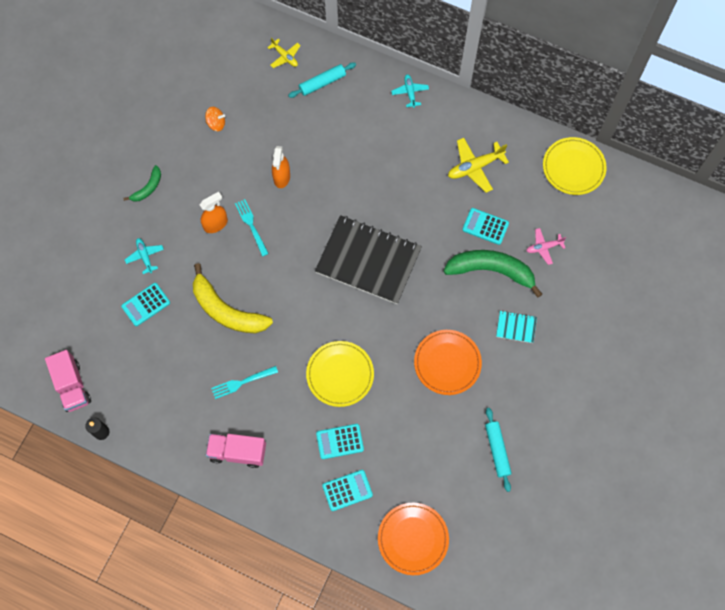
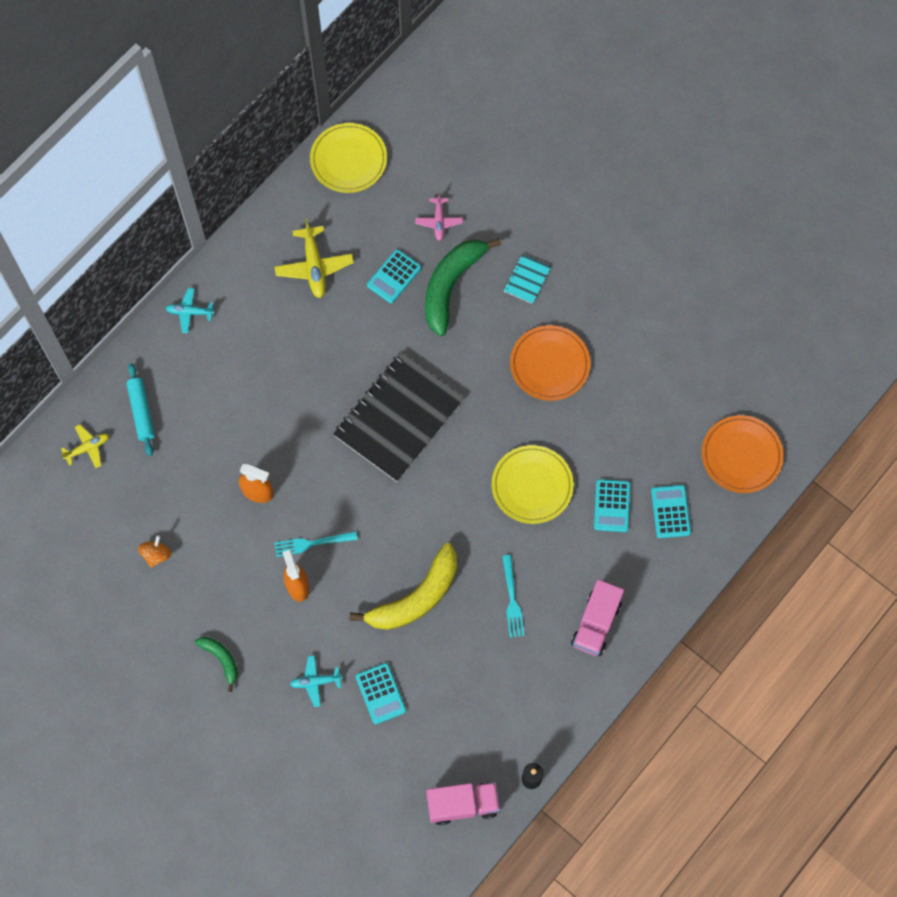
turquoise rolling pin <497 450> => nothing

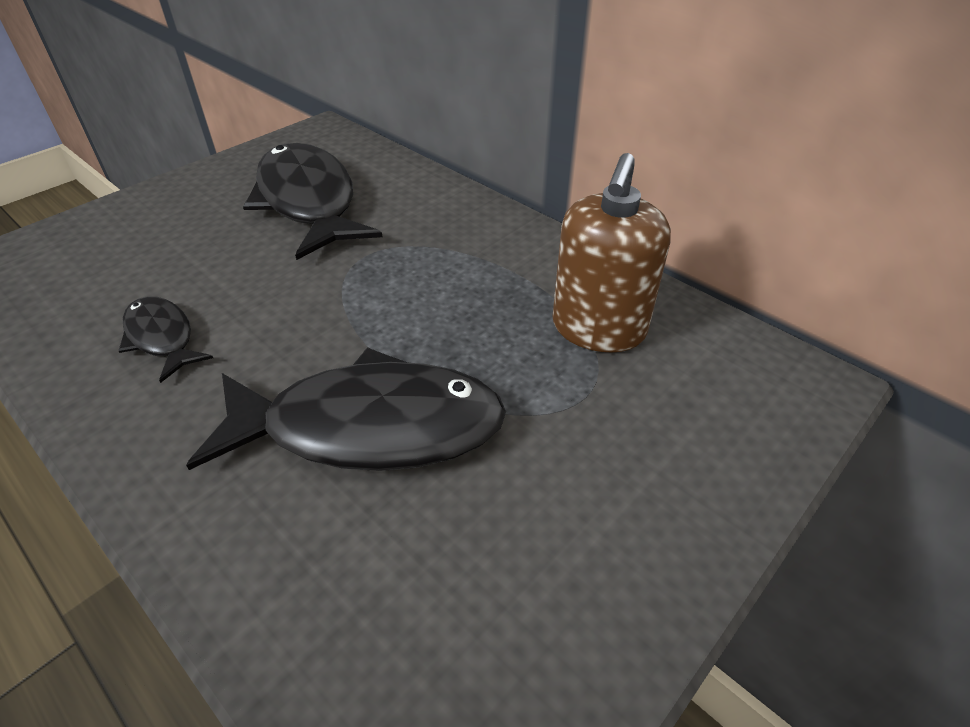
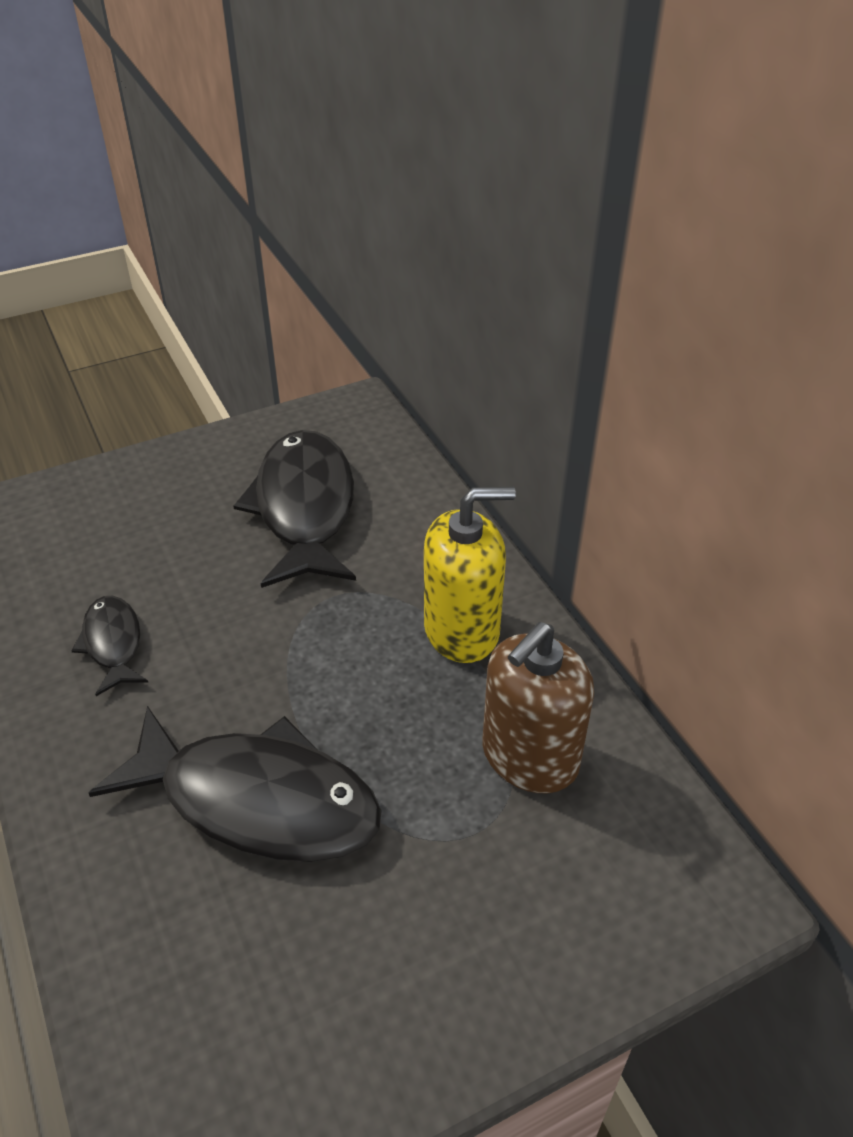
nothing => yellow soap dispenser <462 630>

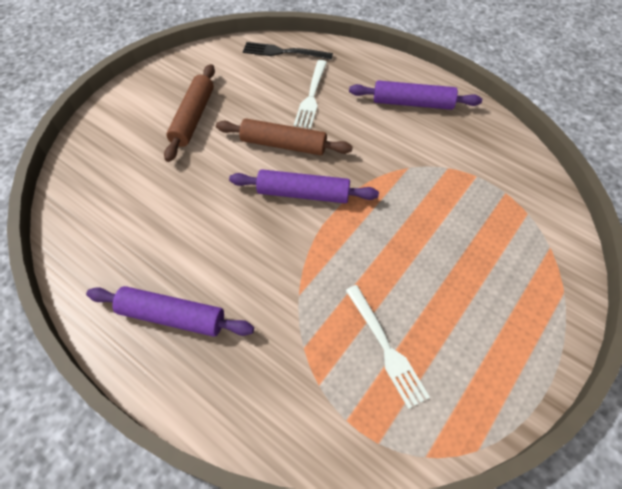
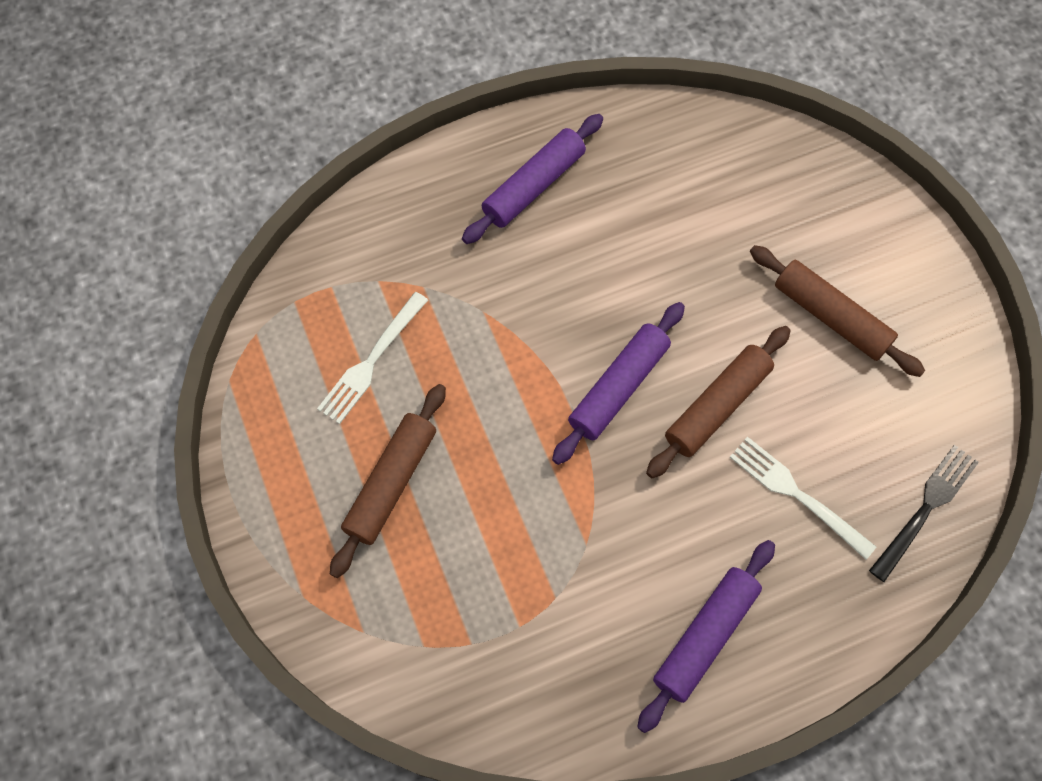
white fork <386 348> => white fork <371 362>, 60 degrees counterclockwise
nothing => brown rolling pin <391 483>

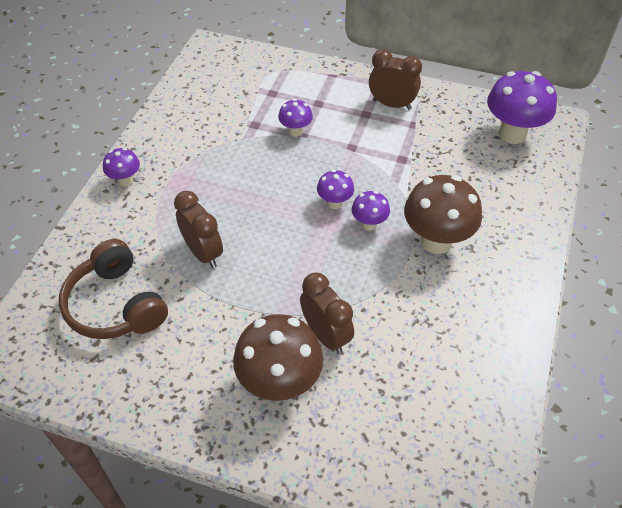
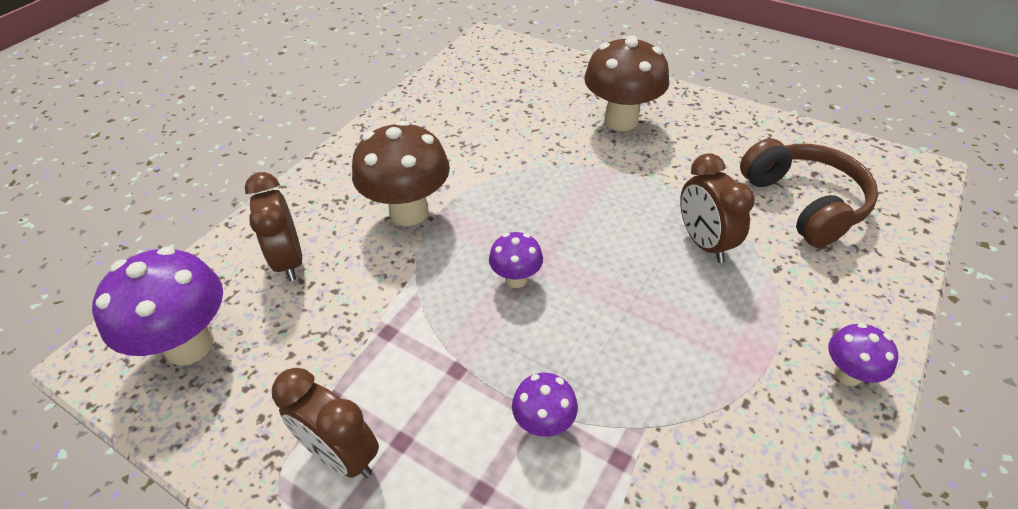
purple mushroom <369 224> => nothing
brown clock <326 335> => brown clock <289 260>, shifted

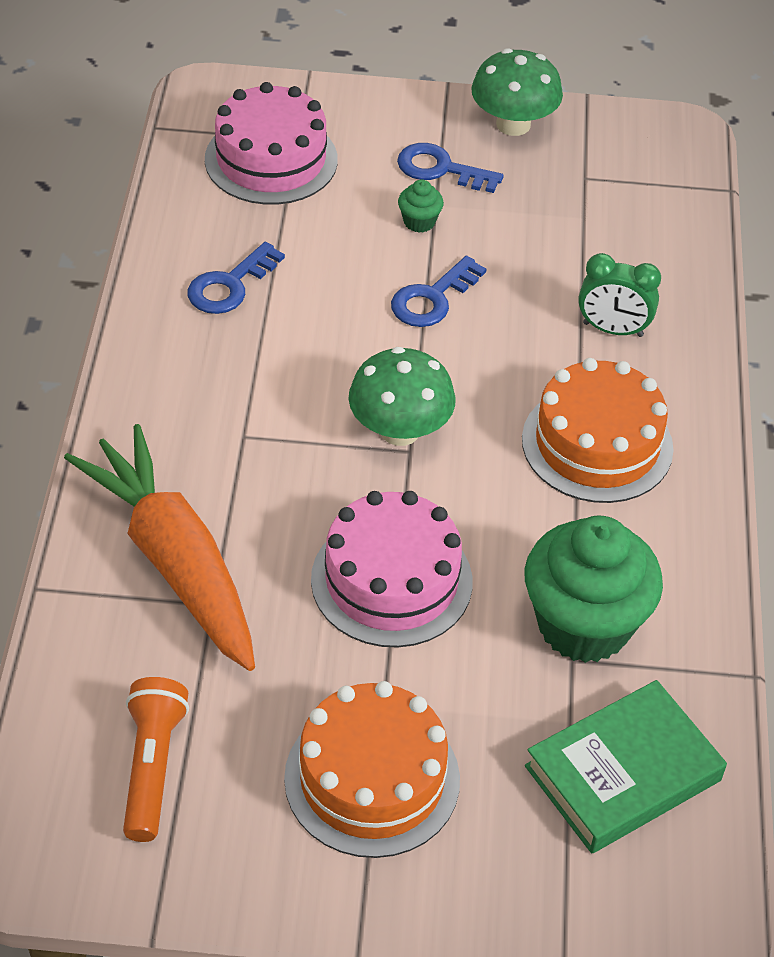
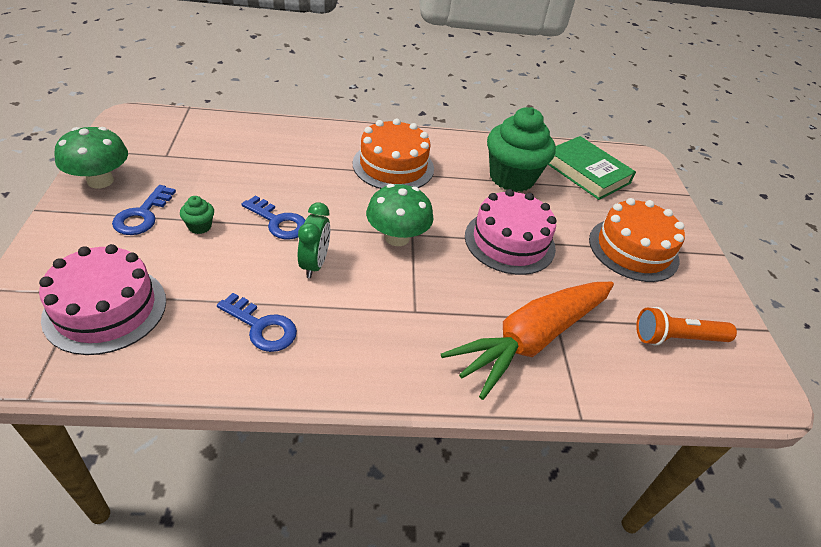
green clock <612 329> => green clock <314 264>, shifted

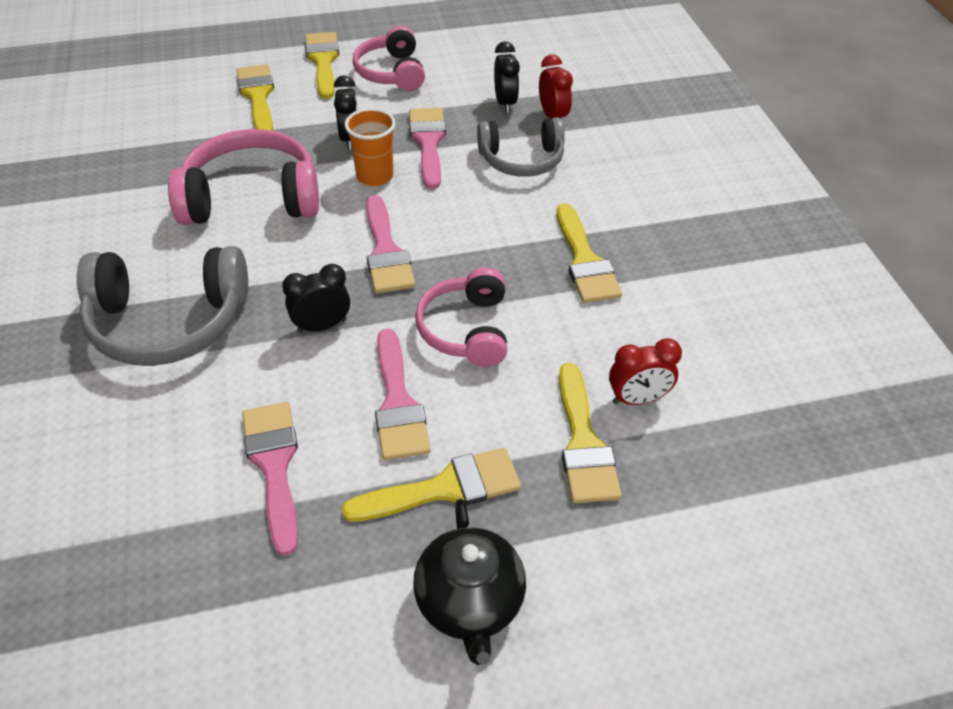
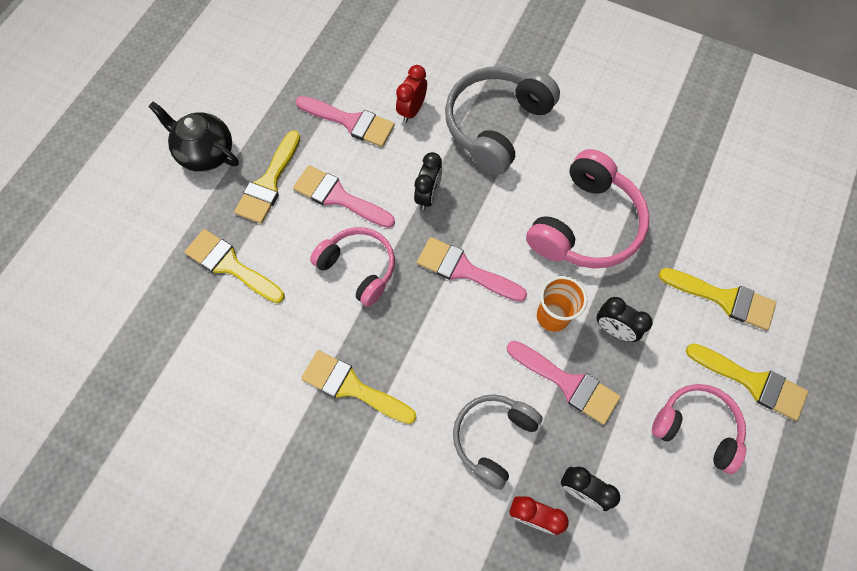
red clock <637 399> => red clock <412 110>, shifted

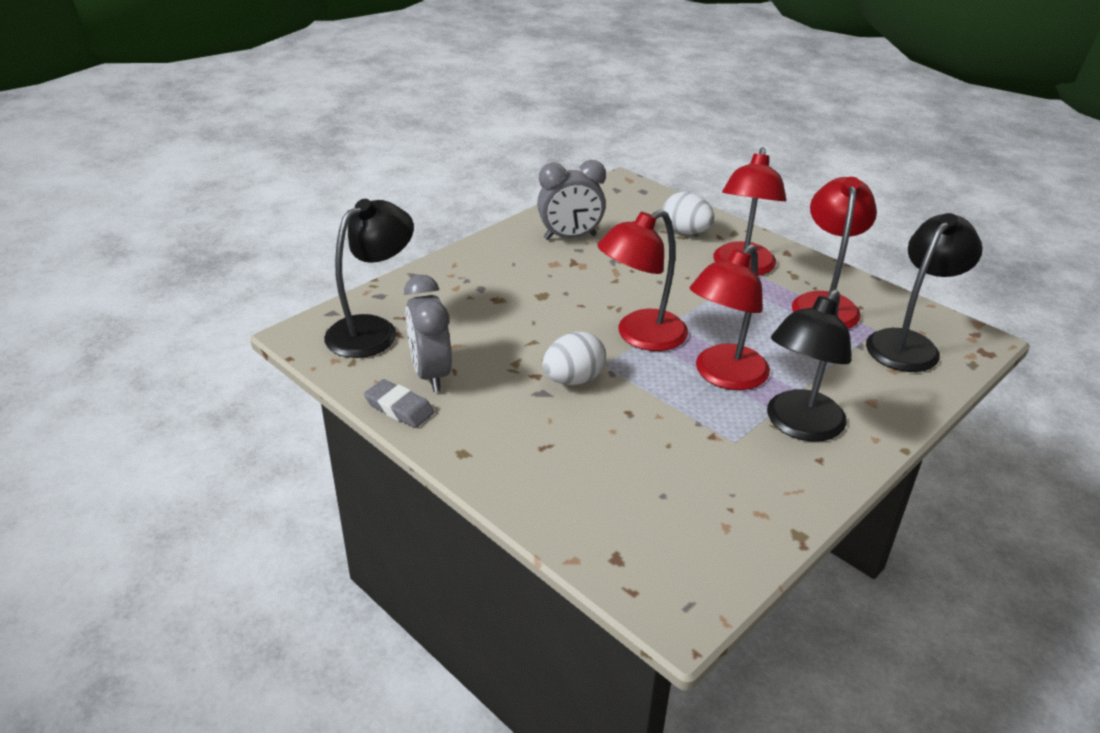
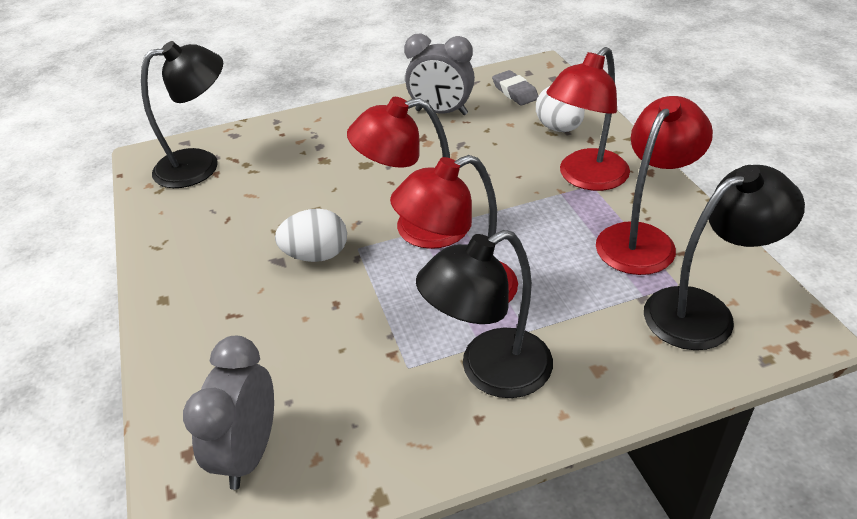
grey clock <431 374> => grey clock <249 453>, shifted
grey eraser <399 408> => grey eraser <515 92>, shifted

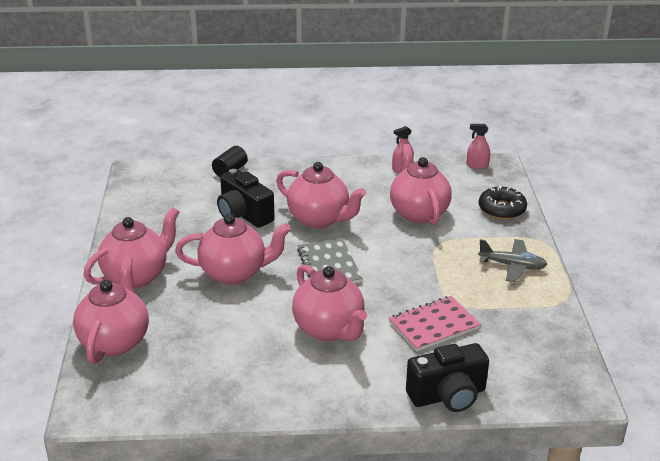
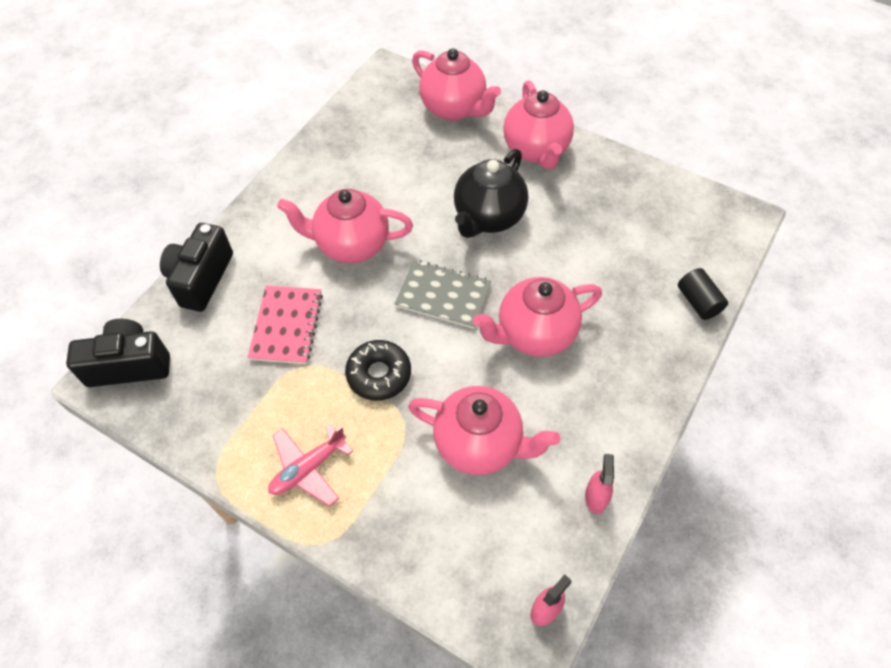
black camera <243 214> => black camera <129 365>, shifted
black donut <502 209> => black donut <379 374>, shifted
pink teapot <234 273> => black teapot <488 217>
grey plane <512 266> => pink plane <308 468>

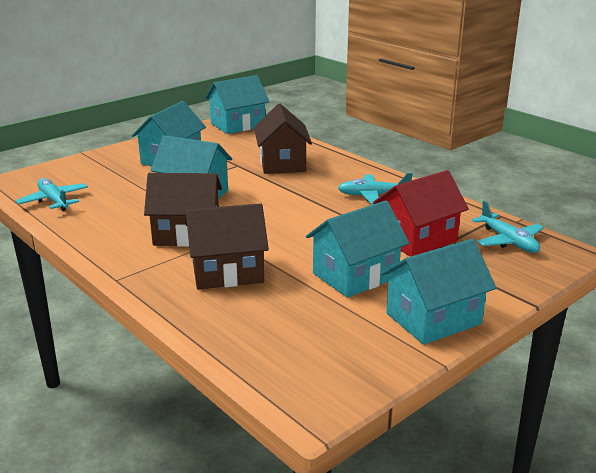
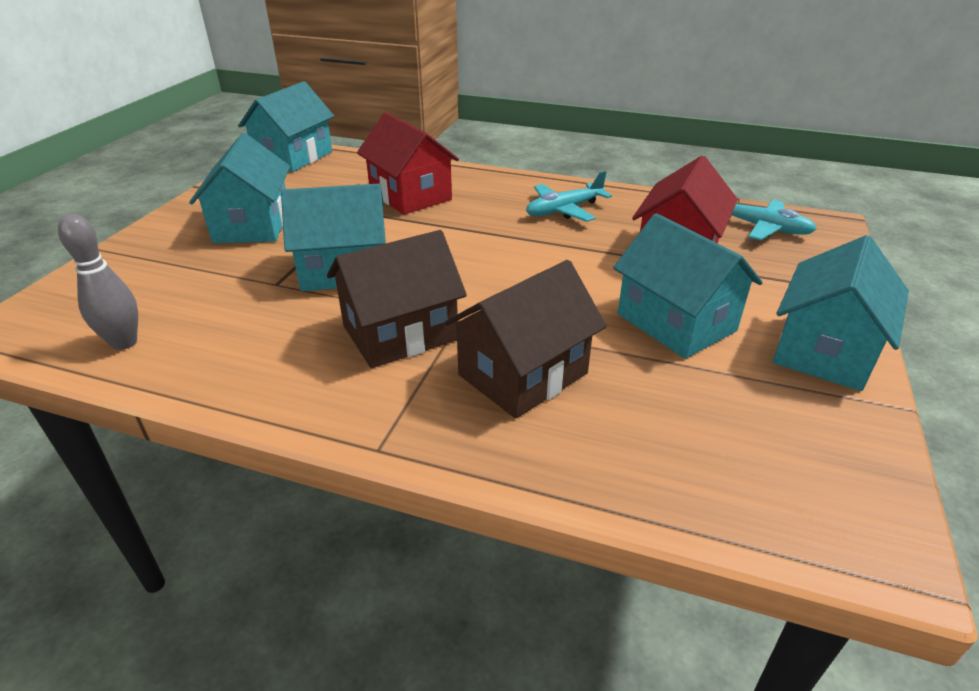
brown house <282 163> => red house <410 195>
turquoise plane <54 201> => grey bowling pin <124 342>
turquoise house <355 275> => turquoise house <676 322>, 60 degrees counterclockwise

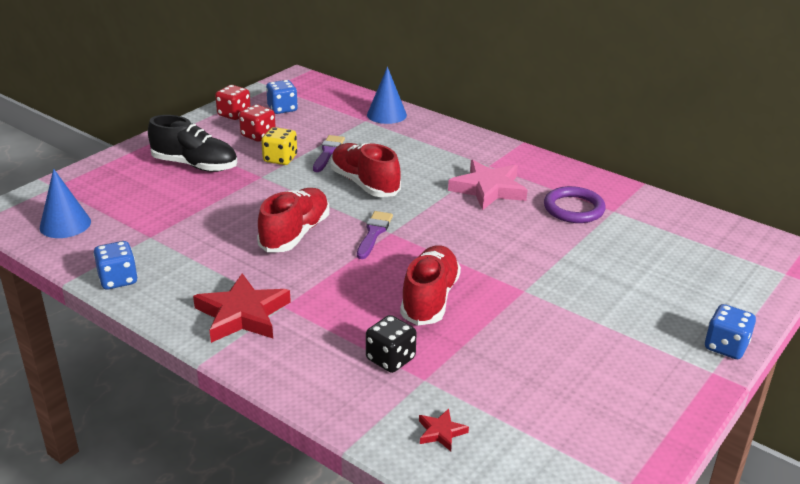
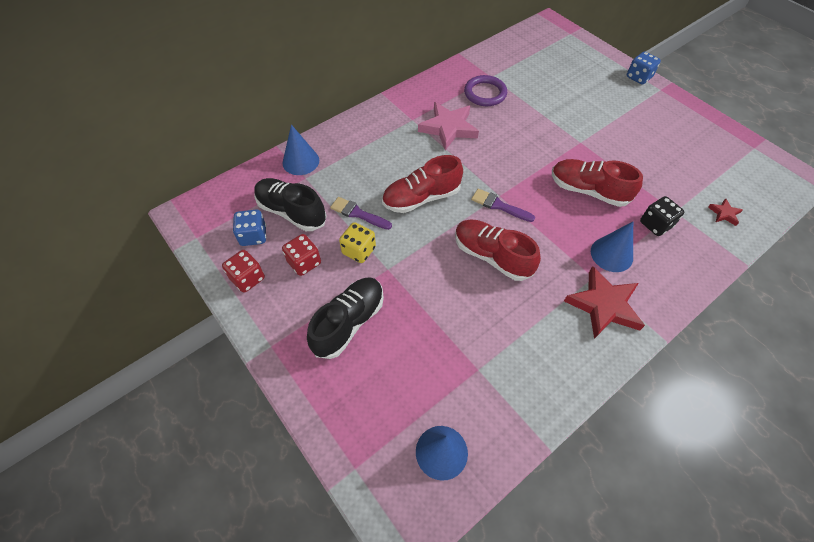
blue dice <118 279> => nothing
nothing => black shoe <291 212>
nothing => blue cone <611 254>

